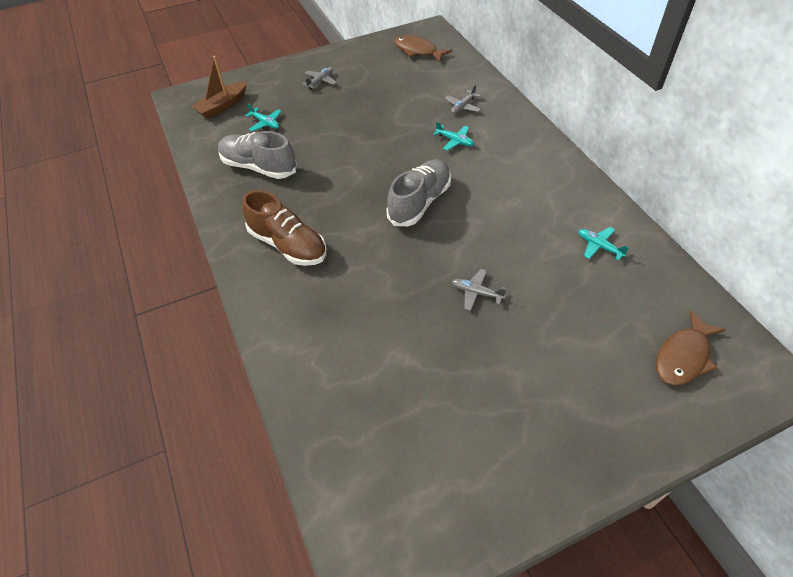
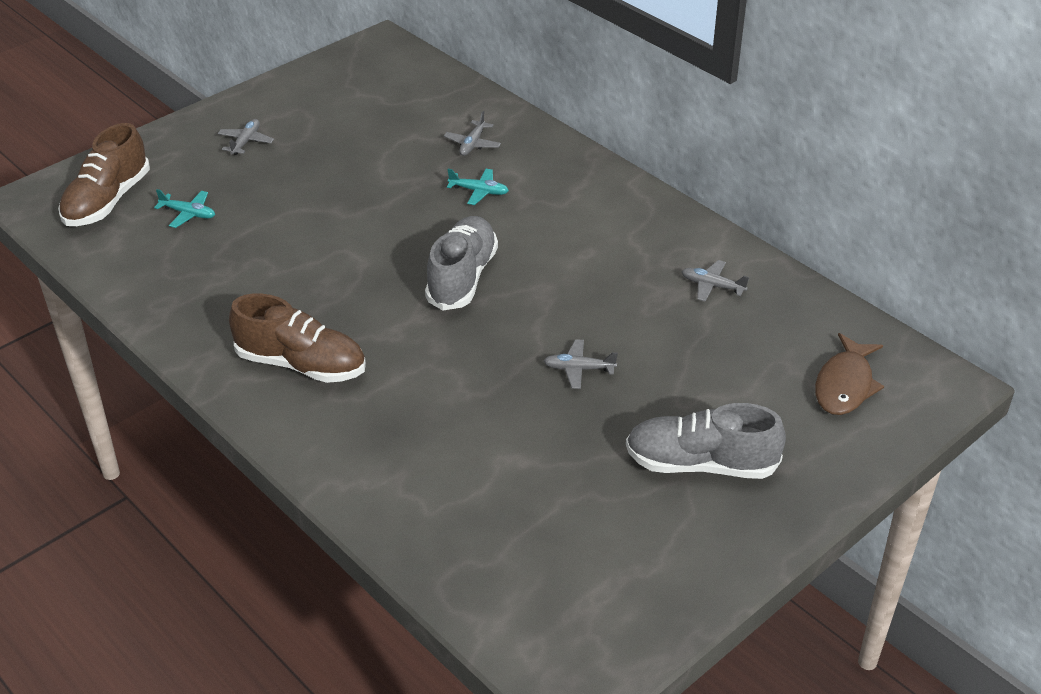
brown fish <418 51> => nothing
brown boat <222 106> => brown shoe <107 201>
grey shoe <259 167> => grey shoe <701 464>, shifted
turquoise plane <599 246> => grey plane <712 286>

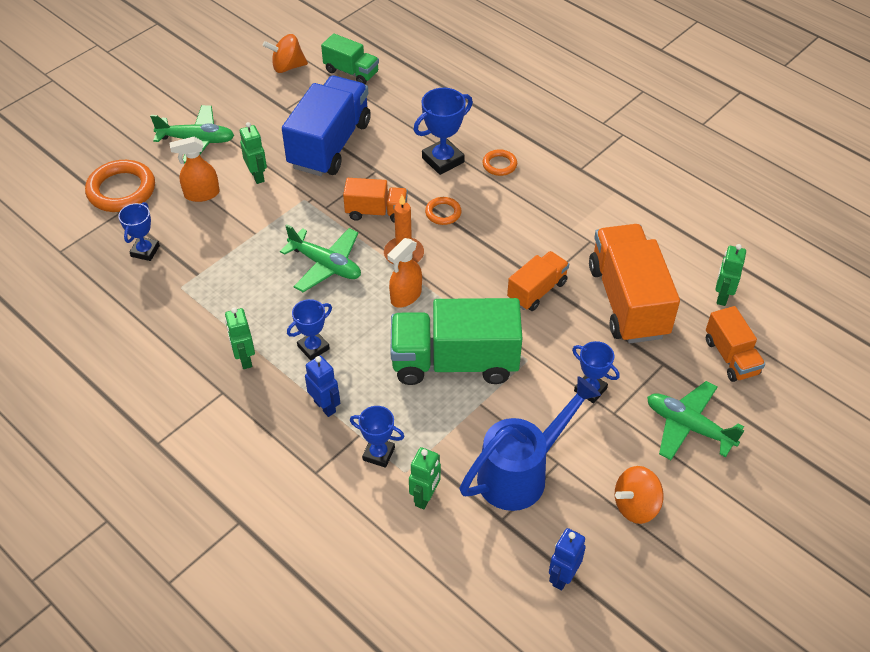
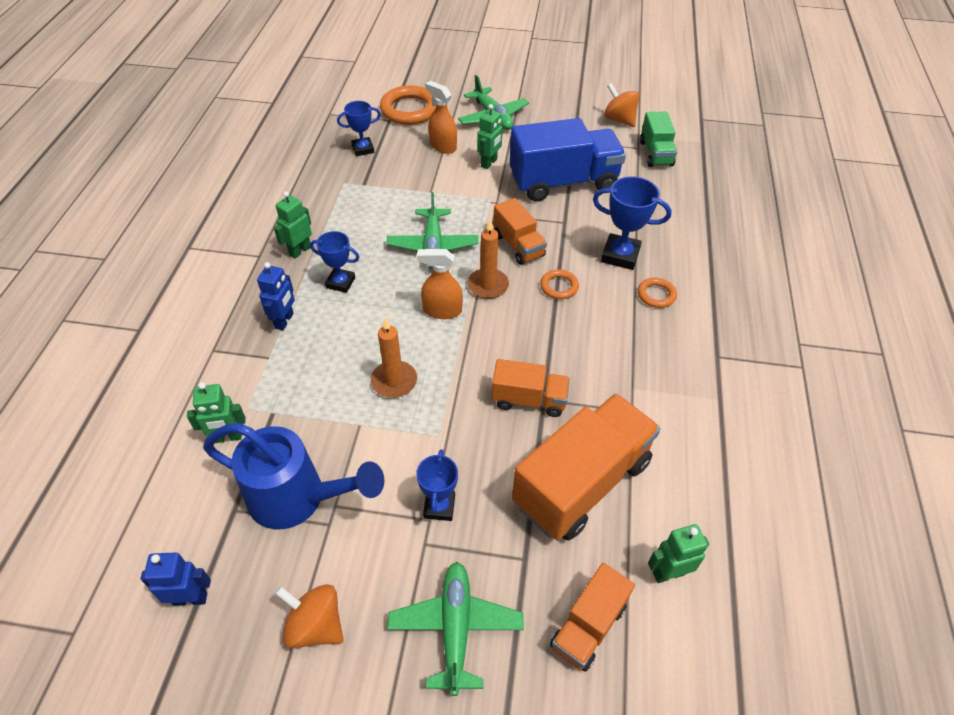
green truck <454 362> => orange candle <394 381>
blue trophy <378 454> => nothing

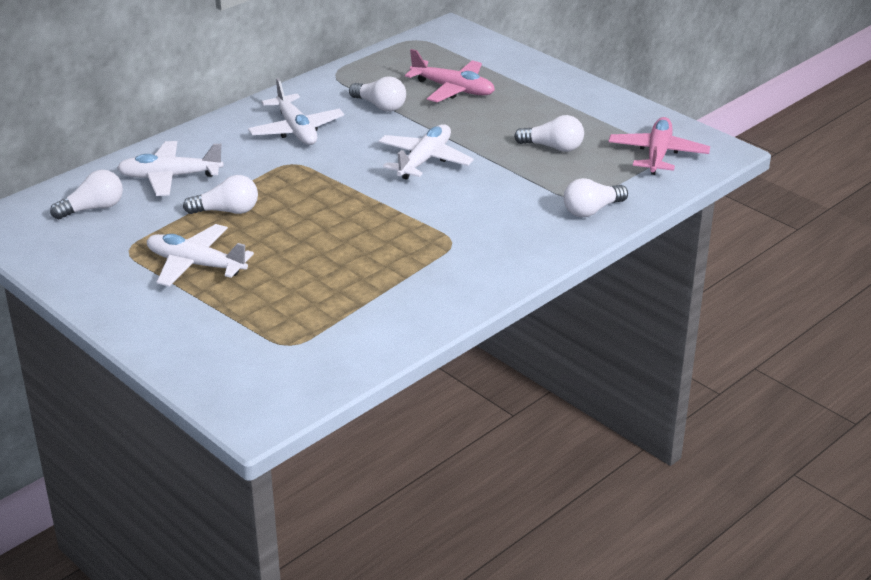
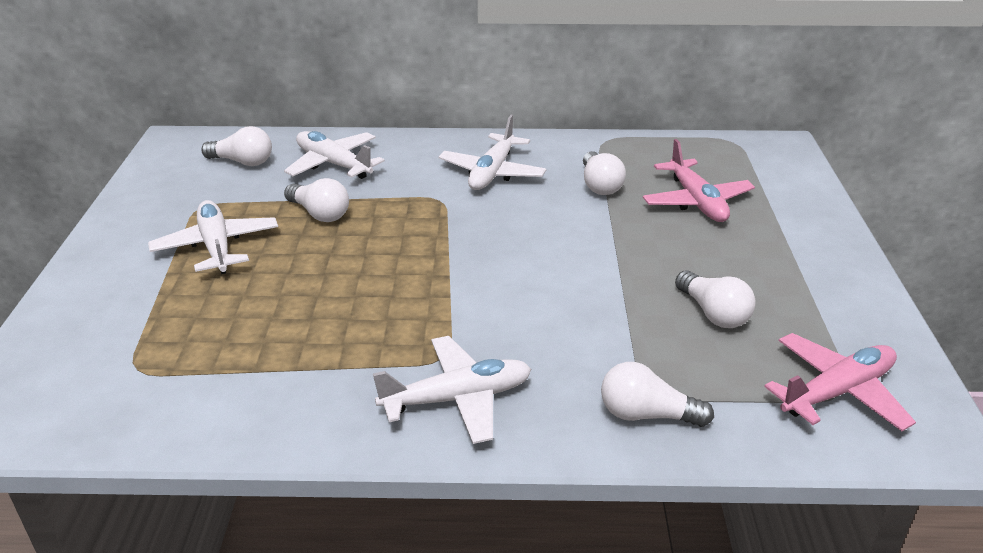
white plane <424 160> => white plane <457 399>, shifted

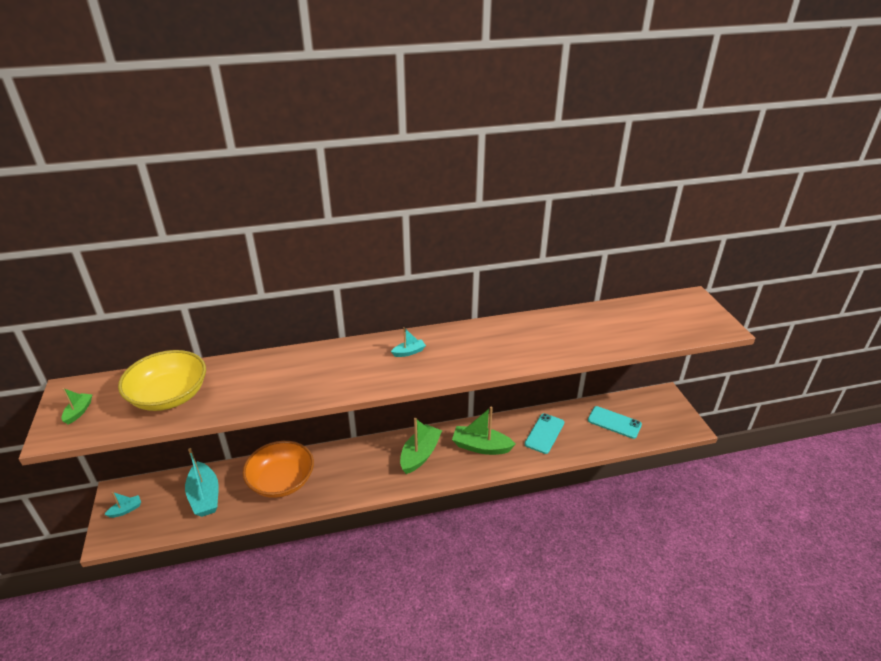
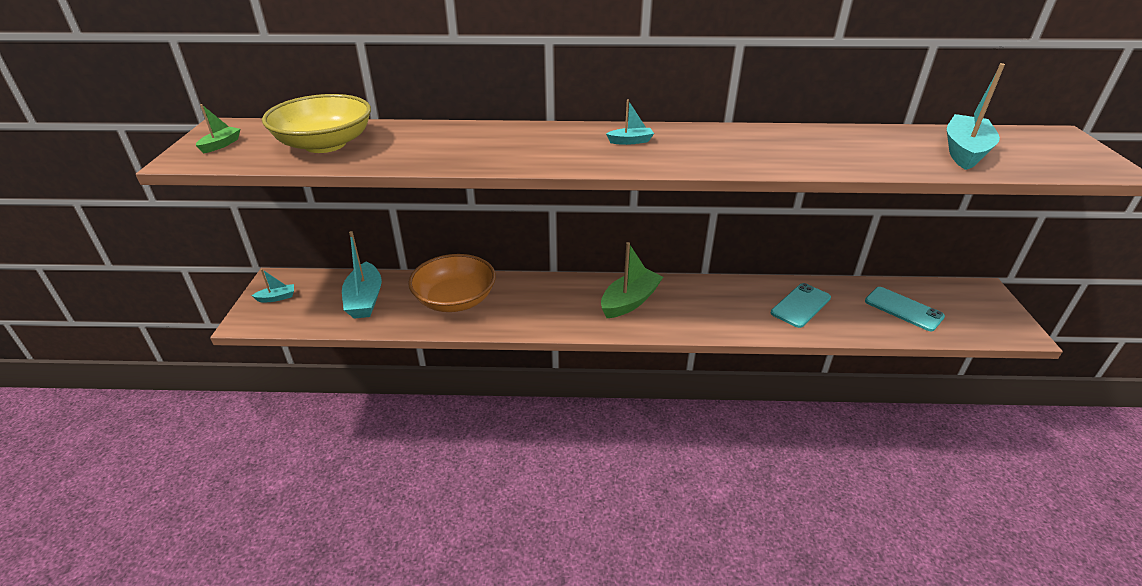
green boat <481 447> => nothing
nothing => turquoise boat <964 152>

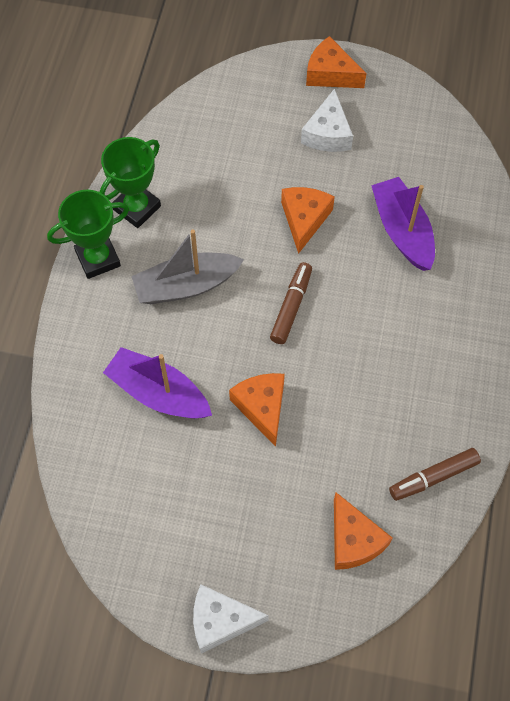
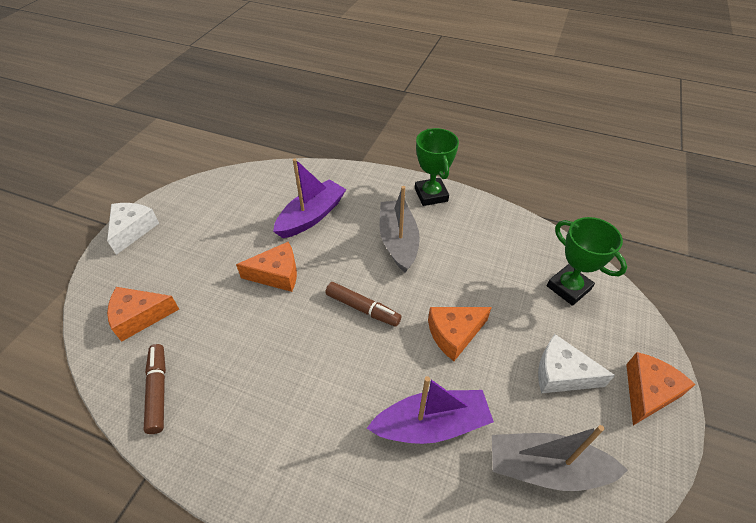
green trophy <137 208> => green trophy <568 288>, shifted
orange cheese <304 219> => orange cheese <454 334>, 135 degrees clockwise
nothing => grey boat <546 468>

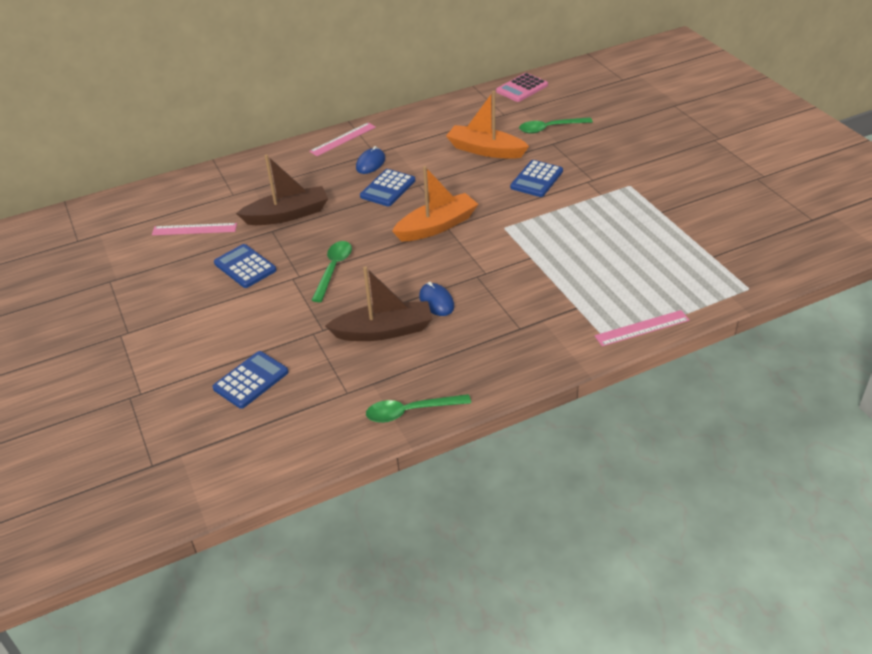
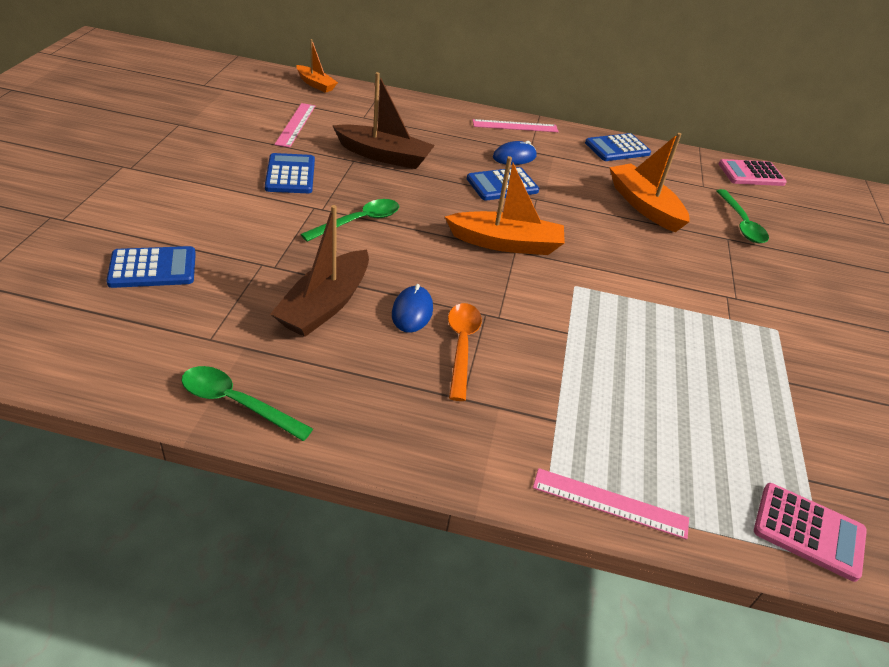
green spoon <550 128> => green spoon <741 223>, 120 degrees counterclockwise
blue calculator <536 179> => blue calculator <617 148>, shifted
pink ruler <194 229> => pink ruler <295 124>, 60 degrees clockwise
brown boat <384 331> => brown boat <325 305>, 90 degrees clockwise
nothing => orange boat <316 84>
nothing => orange spoon <461 346>
nothing => pink calculator <808 531>

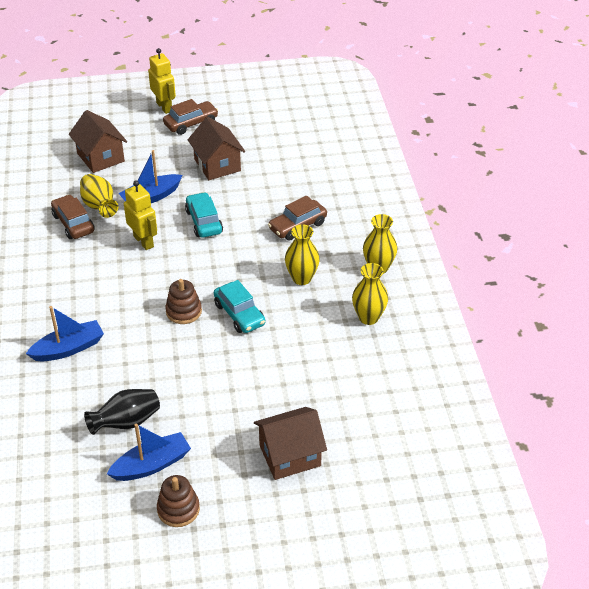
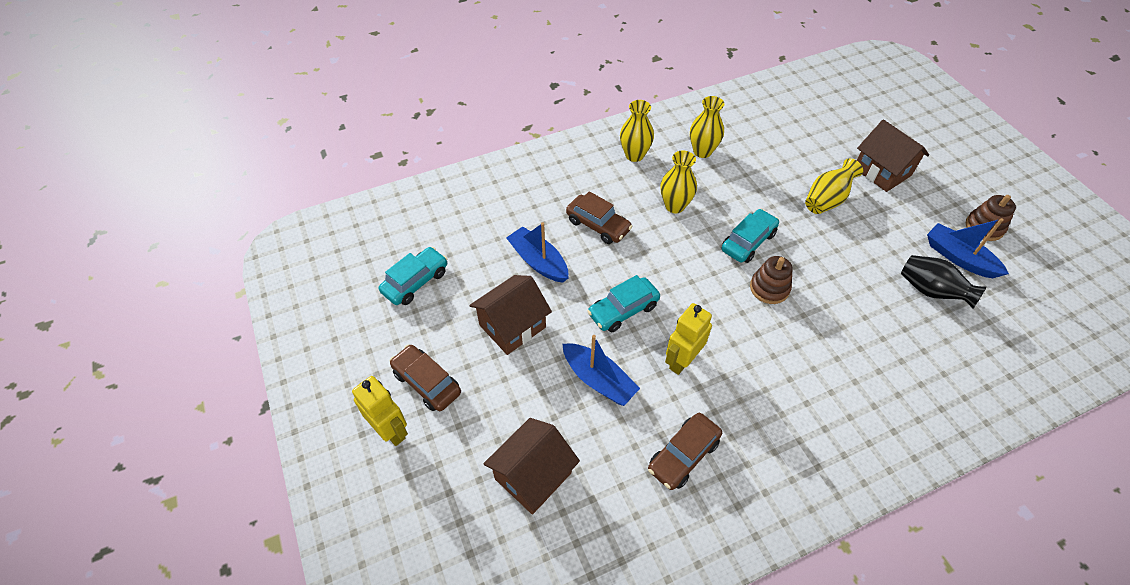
yellow robot <164 107> => yellow robot <391 430>, 90 degrees clockwise
yellow vase <99 206> => yellow vase <826 200>, shifted
blue boat <68 348> => blue boat <538 261>, shifted
nothing => turquoise car <415 282>

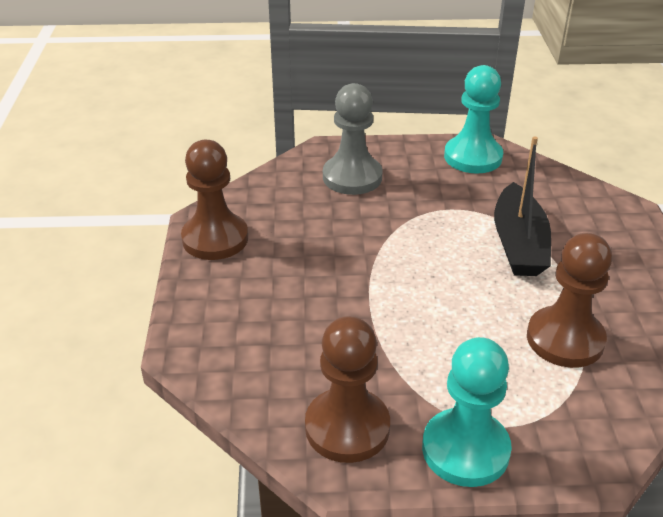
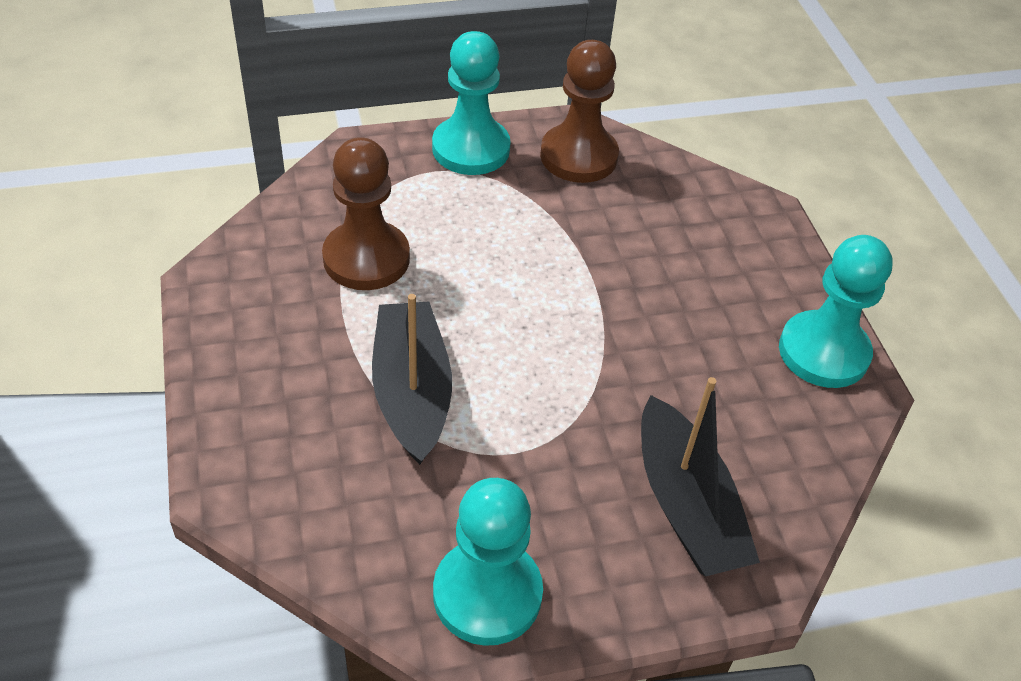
grey pawn <352 177> => black boat <686 505>
brown pawn <215 239> => turquoise pawn <823 352>

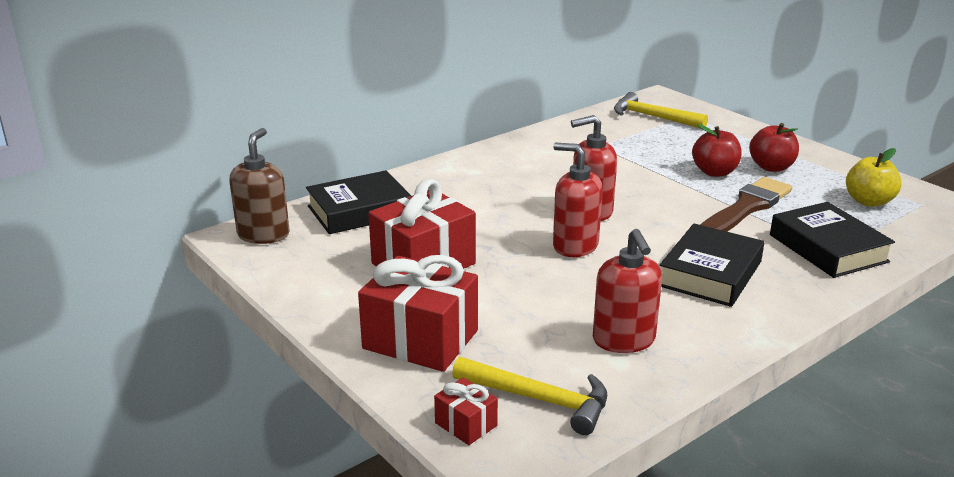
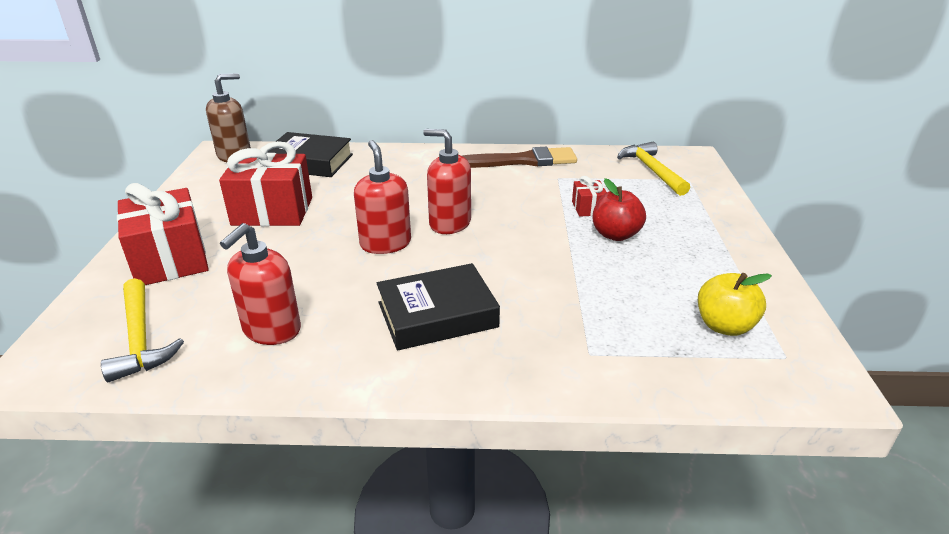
red apple <771 167> => nothing
brown brush <745 208> => brown brush <522 161>, shifted
black book <827 248> => nothing
red gift <466 424> => red gift <588 208>, shifted

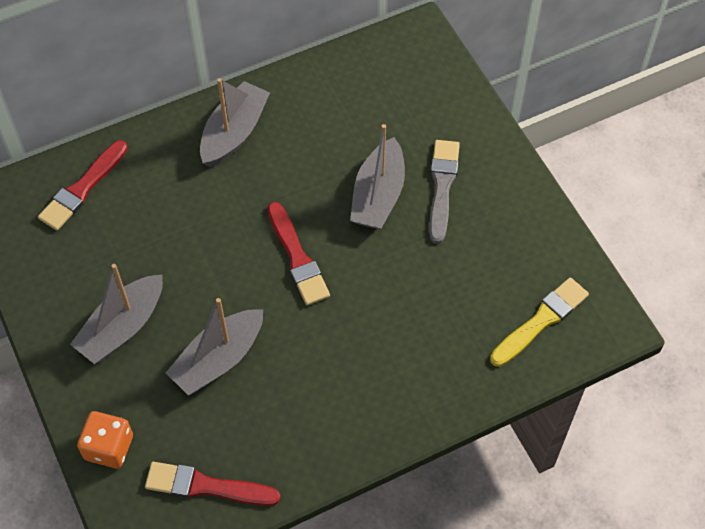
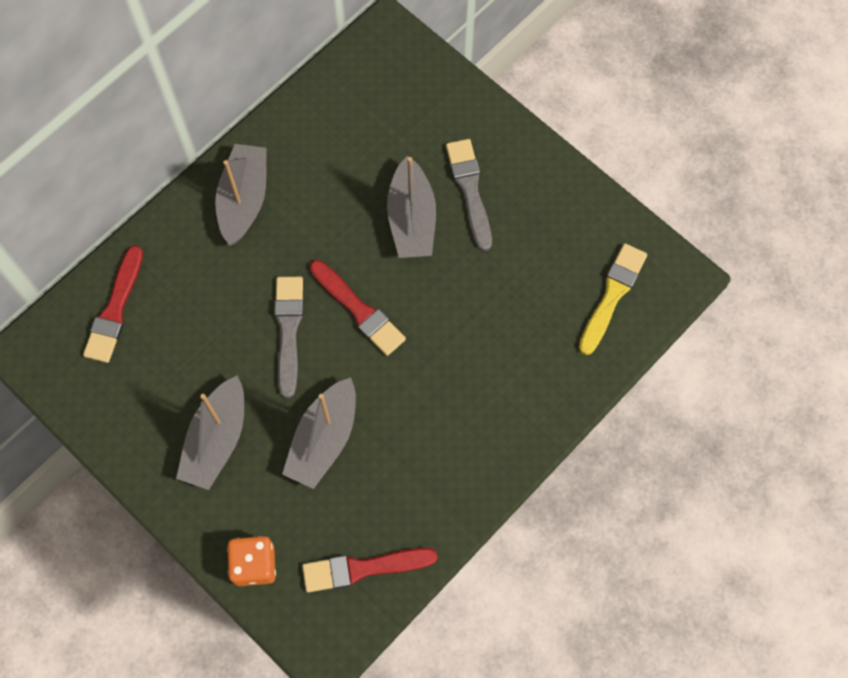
nothing => grey brush <288 330>

